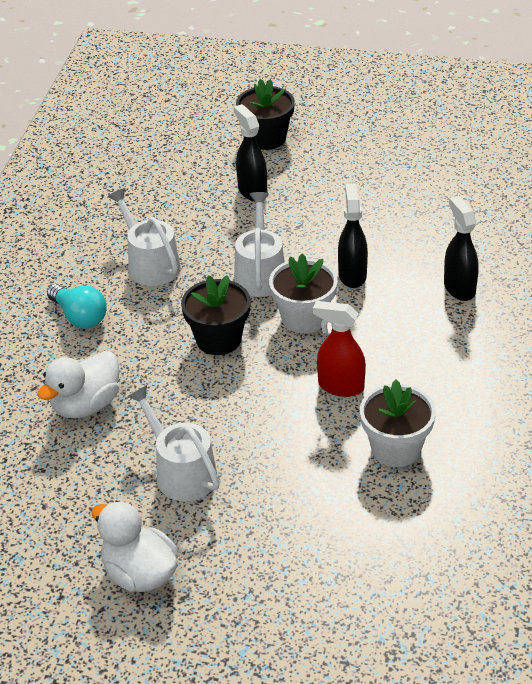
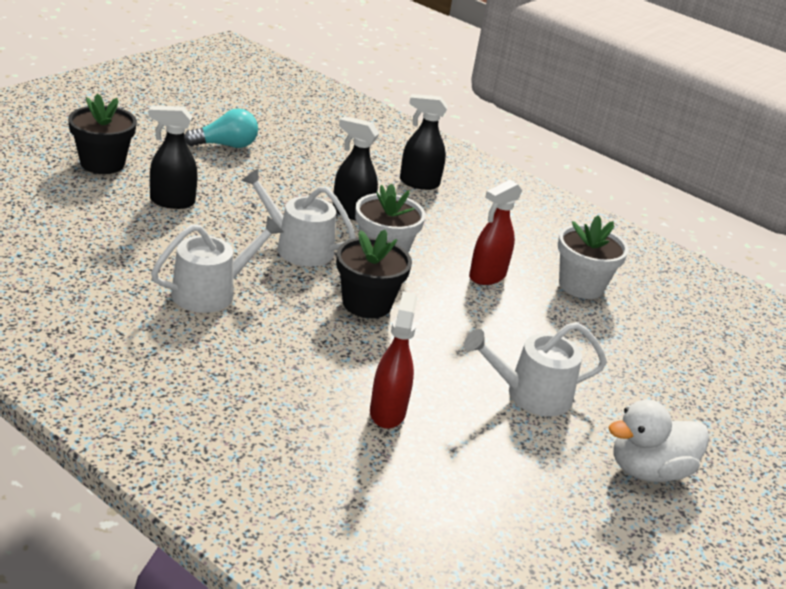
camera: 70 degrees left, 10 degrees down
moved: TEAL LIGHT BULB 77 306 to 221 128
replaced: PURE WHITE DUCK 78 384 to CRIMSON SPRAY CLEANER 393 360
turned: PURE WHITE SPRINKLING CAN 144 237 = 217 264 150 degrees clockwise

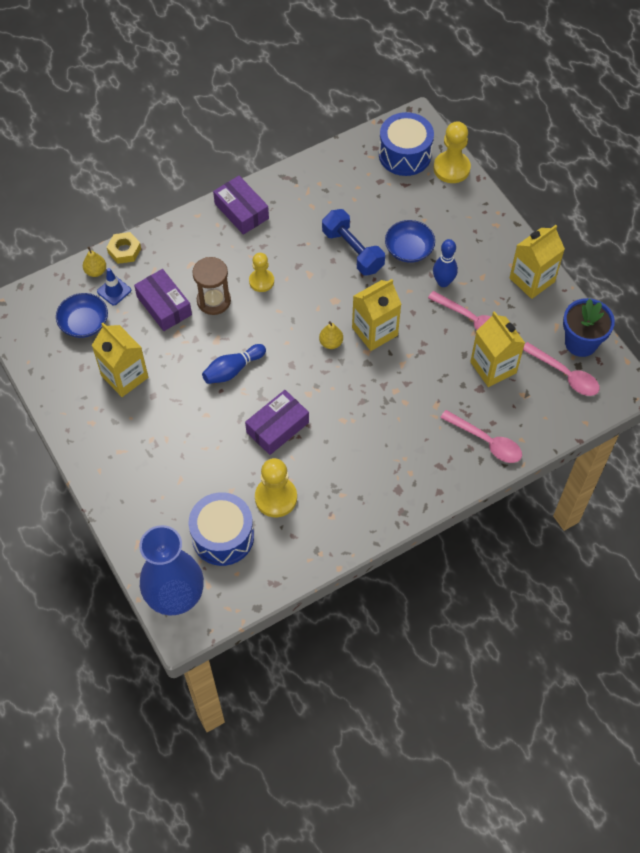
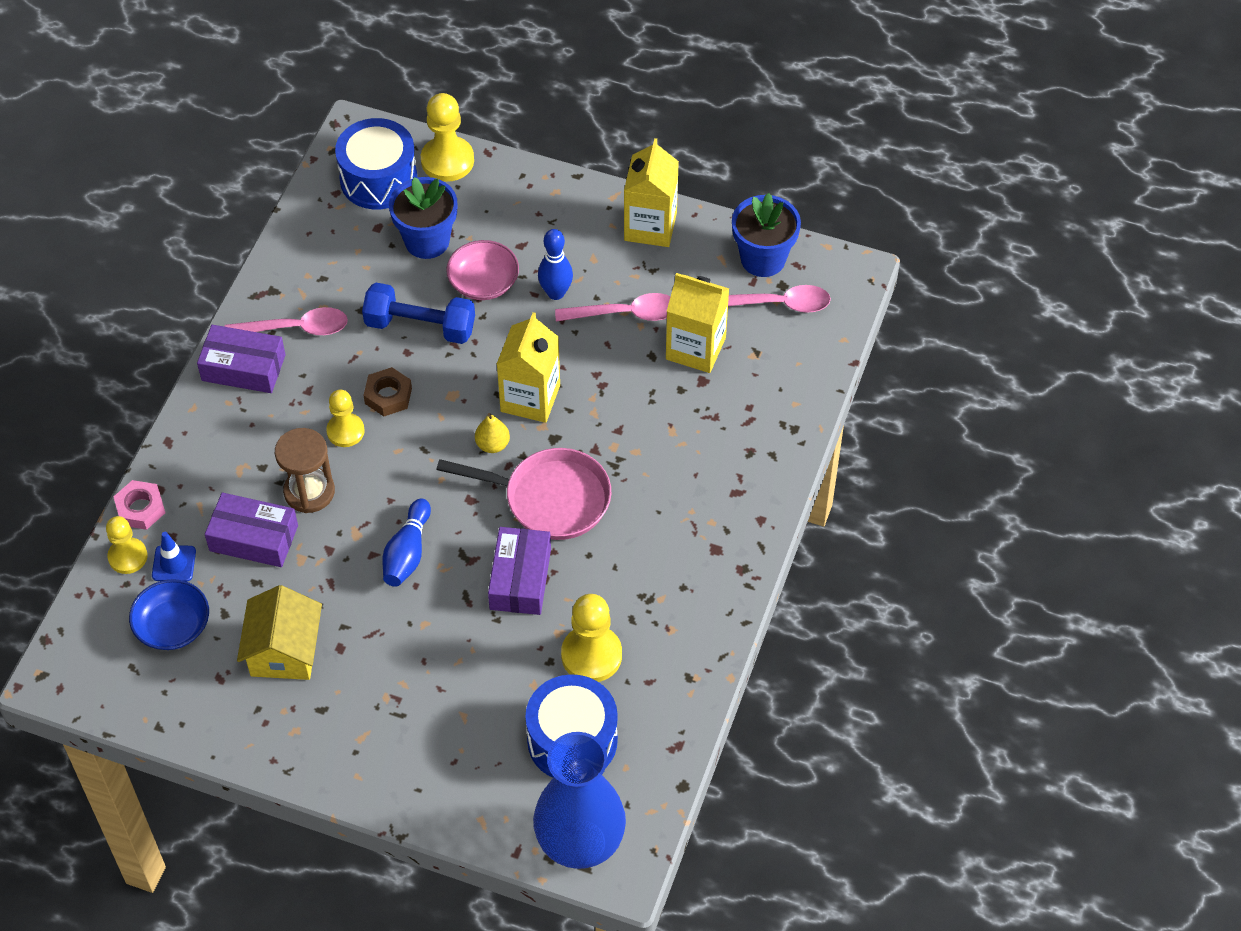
camera: 40 degrees left, 5 degrees down
added: RUSSET NUT 388 391; ROYAL BLUE PLANT POT 423 218; ROSY FRYING PAN 523 494
moved: ROSY TABLESPOON 481 436 to 286 321
replaced: GOLDEN PEAR FRUIT 94 262 to GOLDEN CHESS PAWN 127 545; GOLDEN MILK CARTON 120 360 to GOLDEN TOY HOUSE 279 632
recoloured: GOLDEN NUT 124 248 to ROSY NUT 139 505; ROYAL BLUE DEEP DISH 410 241 to ROSY DEEP DISH 482 270

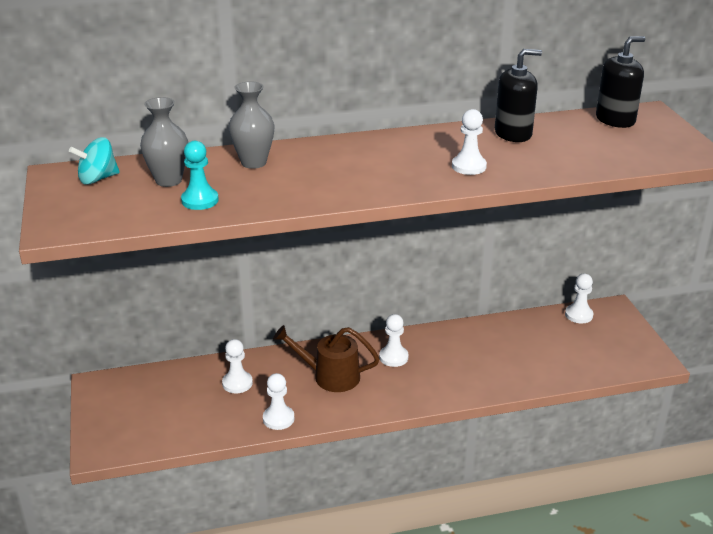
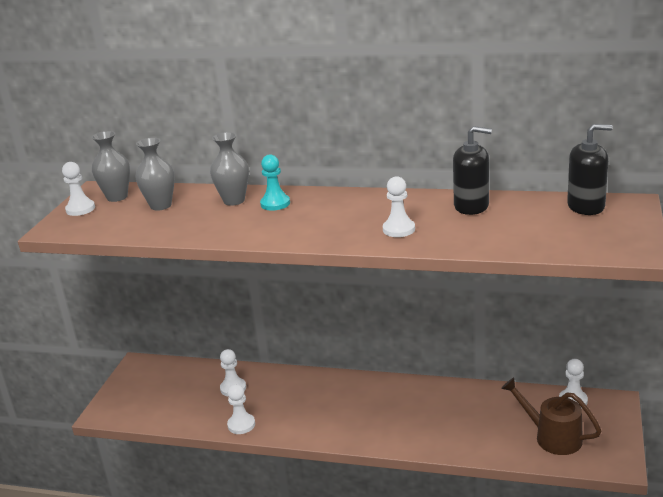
camera: 30 degrees right, 5 degrees down
moved: TEAL CHESS PAWN 200 175 to 275 182; RUSSET SPRINKLING CAN 326 358 to 551 416; PURE WHITE CHESS PAWN 394 340 to 78 189
replaced: TEAL TOY TOP 94 161 to GREY TALL VASE 111 166

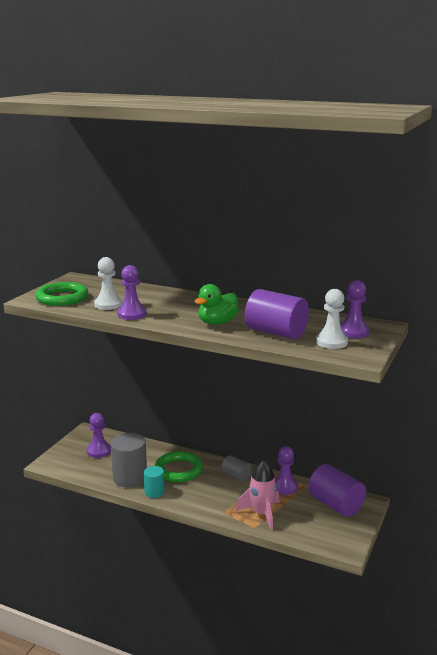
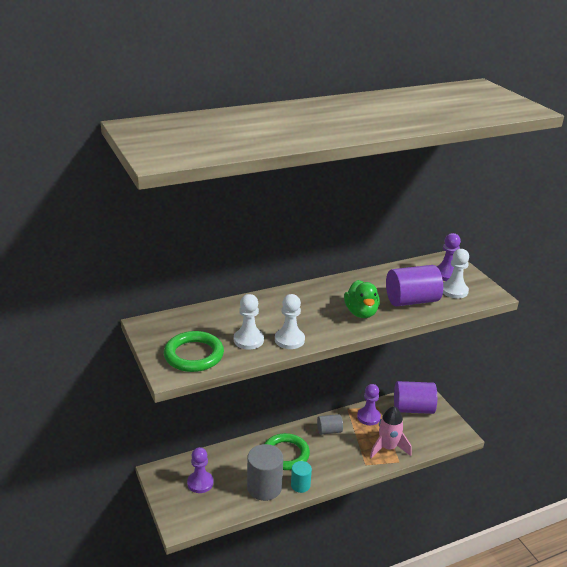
camera: 50 degrees left, 10 degrees up
recoloured: ROYAL PURPLE CHESS PAWN 131 292 to PURE WHITE CHESS PAWN 290 321

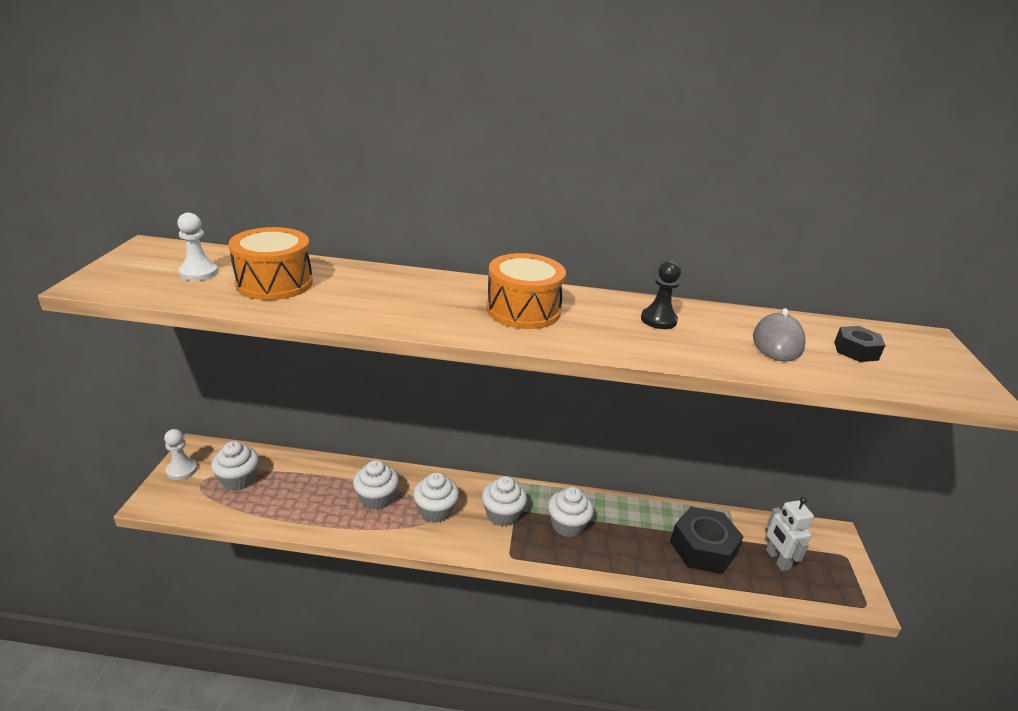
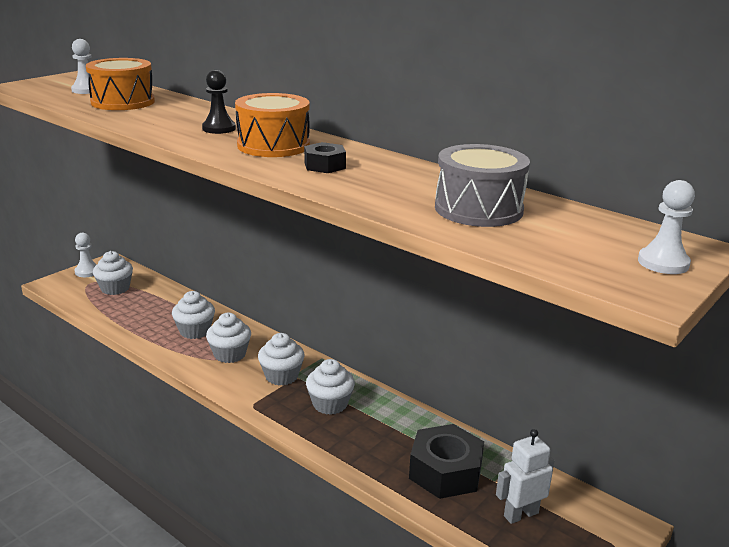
camera: 35 degrees right, 5 degrees down
added: PURE WHITE CHESS PAWN 666 227
moved: JET-BLACK CHESS PAWN 661 295 to 219 102; JET-BLACK NUT 859 344 to 325 157
replaced: GREY MOUSE 779 335 to GREY TOY DRUM 482 185
turned: PURE WHITE ROBOT FIGURE 790 534 = 525 476 45 degrees clockwise

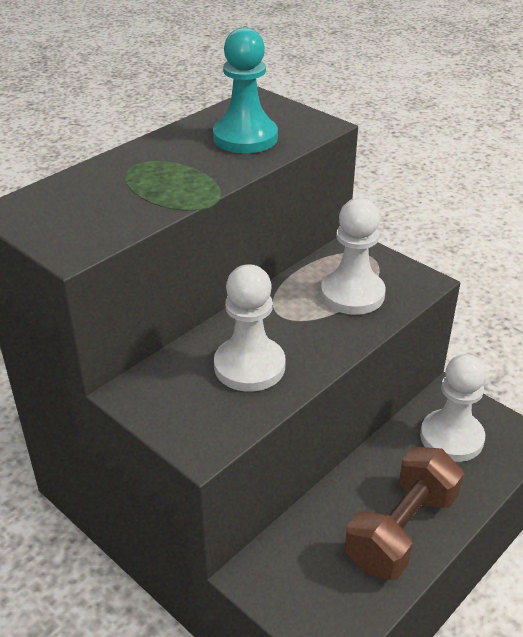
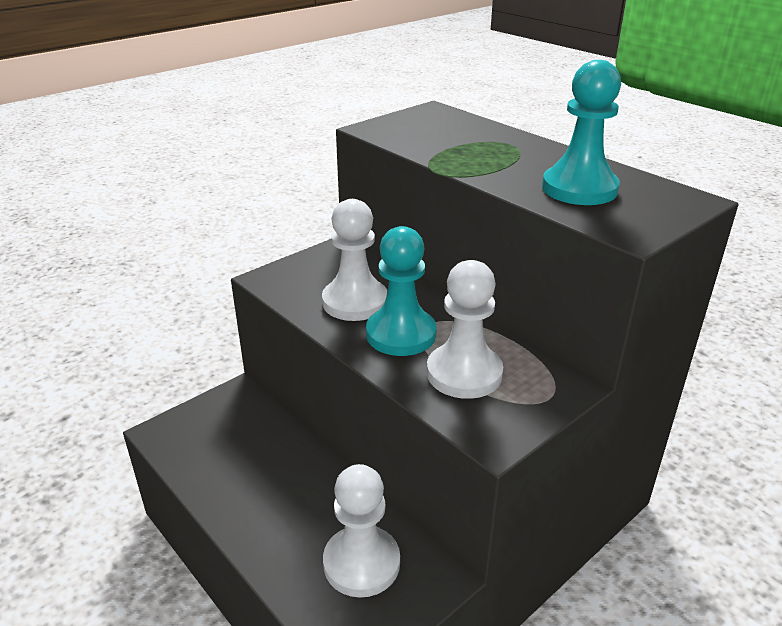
camera: 95 degrees right, 5 degrees down
removed: RUSSET DUMBBELL 404 513
added: TEAL CHESS PAWN 401 291

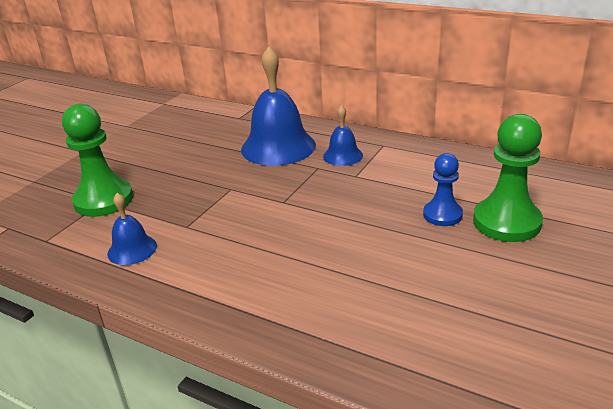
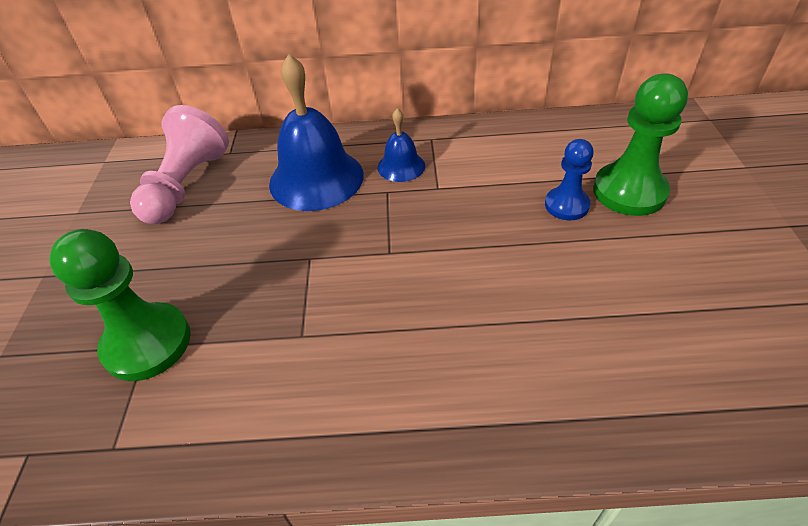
camera: 30 degrees left, 15 degrees up
removed: ROYAL BLUE HAND BELL 132 229
added: ROSY CHESS PAWN 179 164

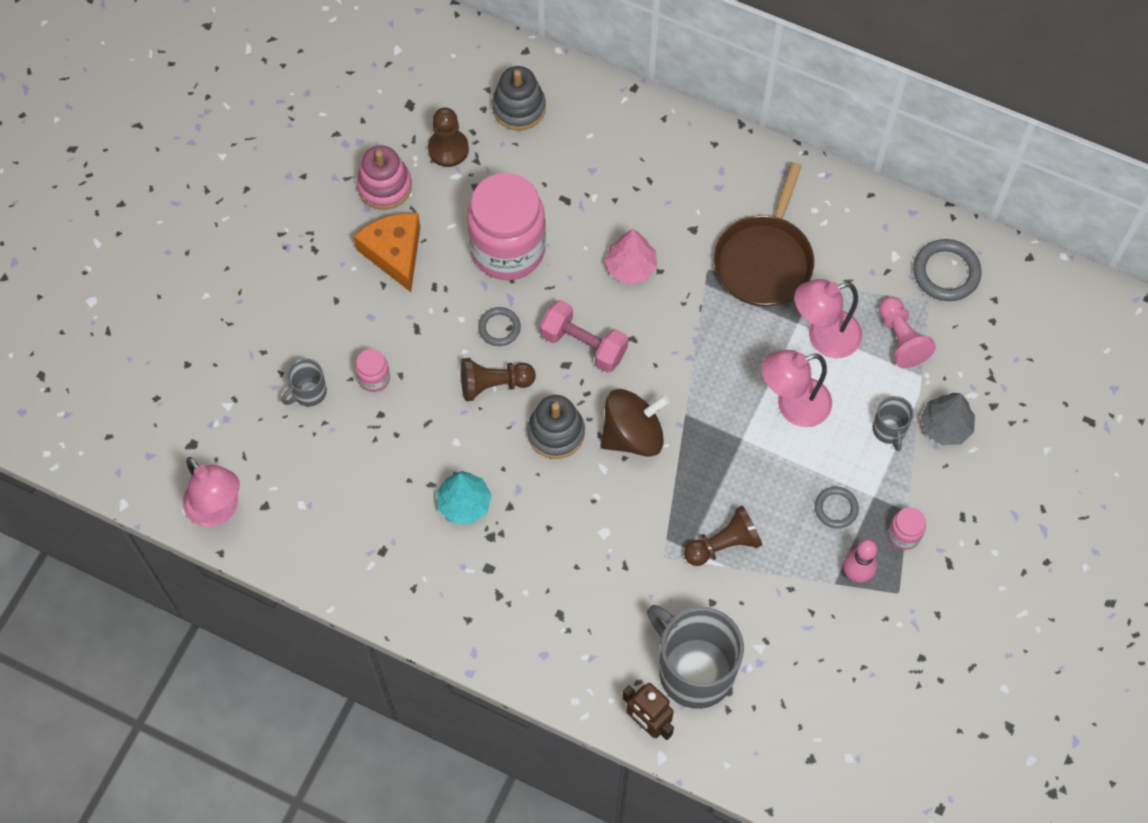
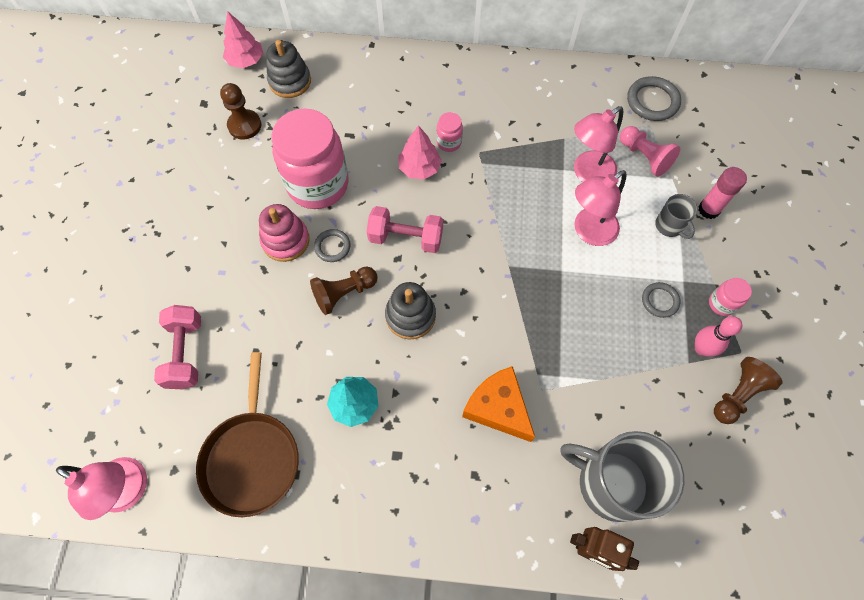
camera: 20 degrees left, 0 degrees up
removed: RUSSET TOY TOP 635 423
added: ROSY FIR TREE 243 39
moved: ORANGE-COLOURED PIECE OF CHEESE 386 252 to 498 404; ROSY JAM JAR 372 370 to 449 132; ROSY STACKING TOY 384 177 to 284 233; RUSSET CHESS PAWN 723 535 to 748 390; RUSSET FRYING PAN 764 234 to 247 434
replaced: GREY TEA MUG 304 382 to ROSY DUMBBELL 177 347; GREY FIR TREE 947 419 to ROSY GLUE 722 193

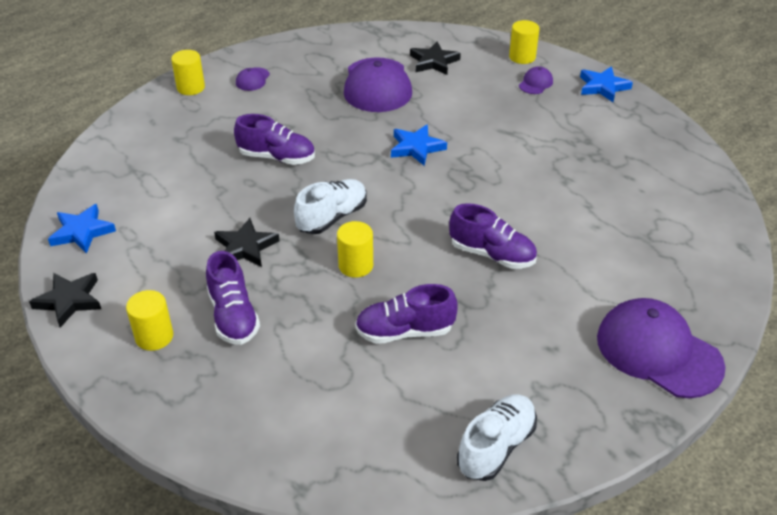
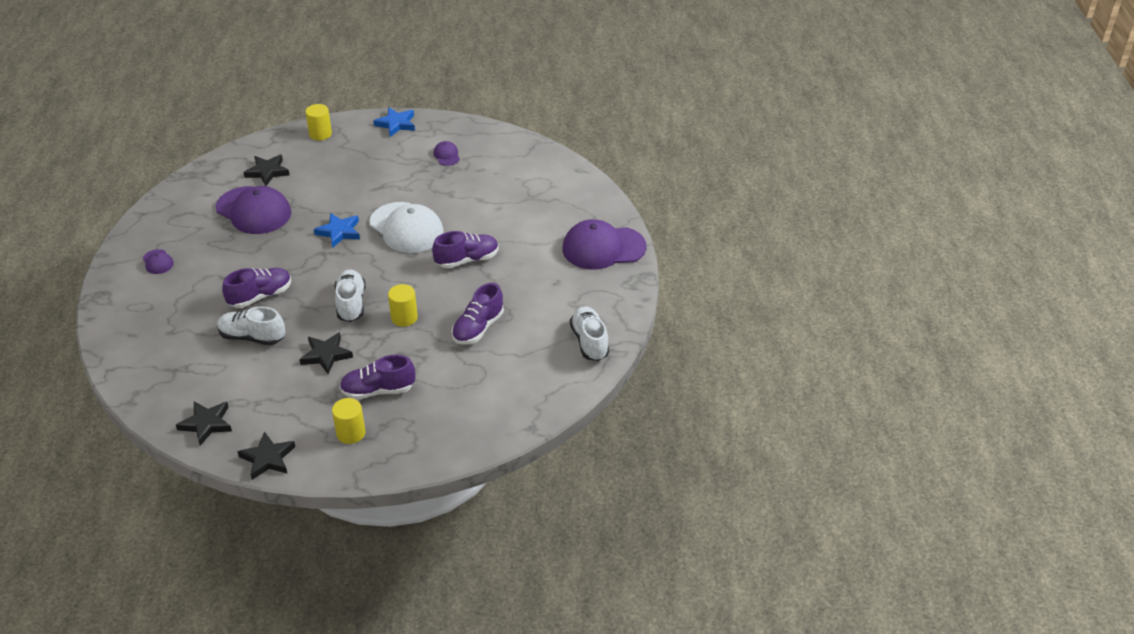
camera: 50 degrees left, 0 degrees up
removed: GOLDEN CYLINDER SHAPE 188 72
added: PURE WHITE SHOE 251 325; PURE WHITE PEAKED CAP 407 227
moved: ROYAL PURPLE PEAKED CAP 536 80 to 446 153
recoloured: ROYAL BLUE FIVE-POINTED STAR 82 229 to JET-BLACK FIVE-POINTED STAR 204 423
turned: ROYAL PURPLE SHOE 233 298 = 377 377 150 degrees clockwise

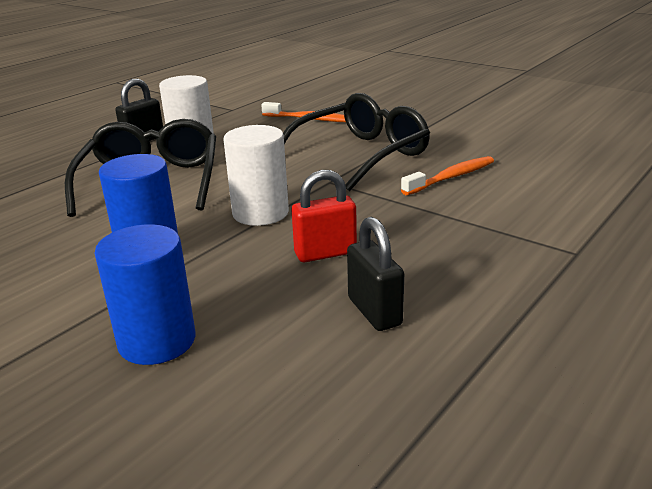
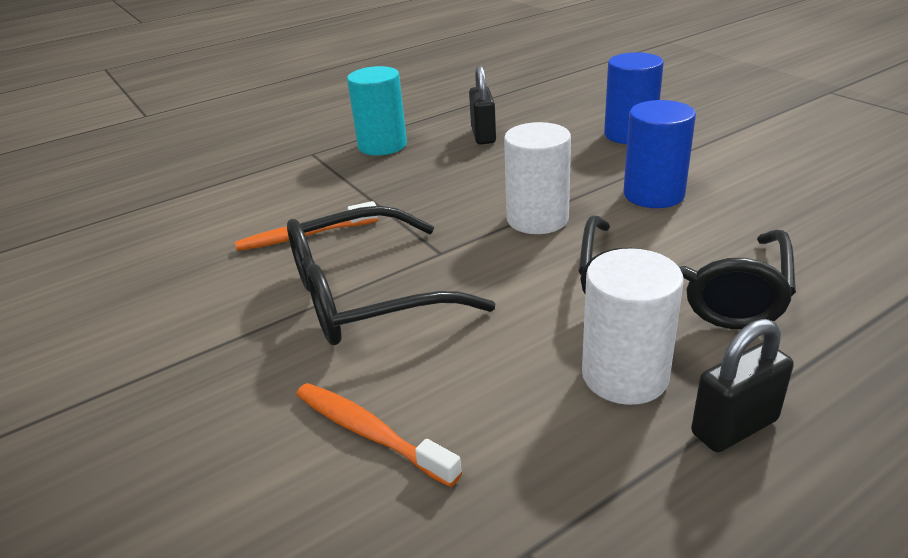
camera: 160 degrees left, 5 degrees up
removed: CRIMSON SMALL LOCK 324 216
added: TEAL CYLINDER SHAPE 377 110

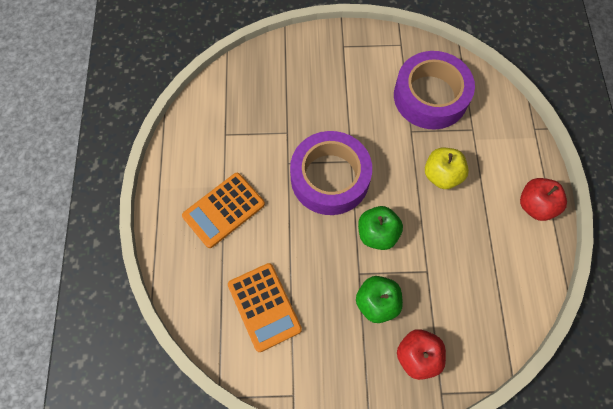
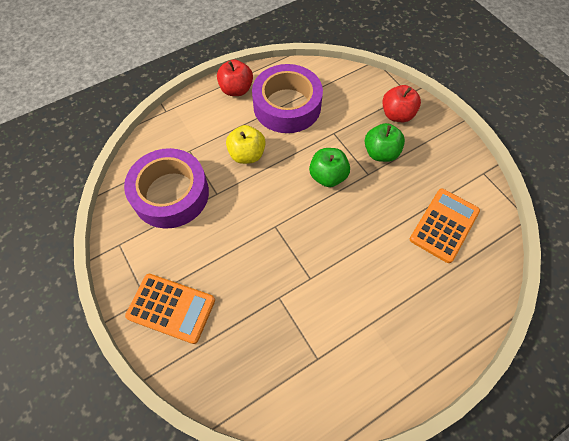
camera: 120 degrees left, 5 degrees down
moved: ORANGE-COLOURED CALCULATOR 223 210 to 170 309; ROYAL PURPLE ROLL OF TAPE 331 173 to 287 98

